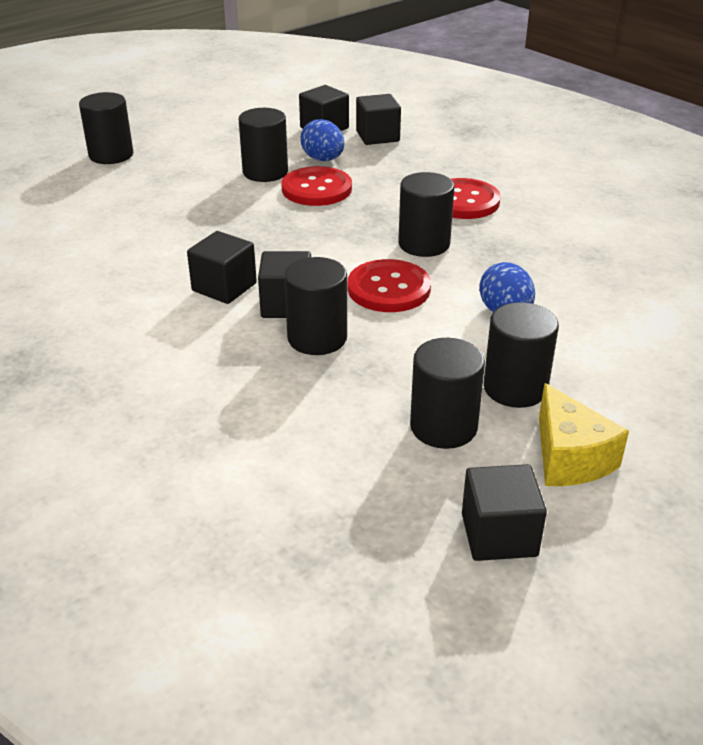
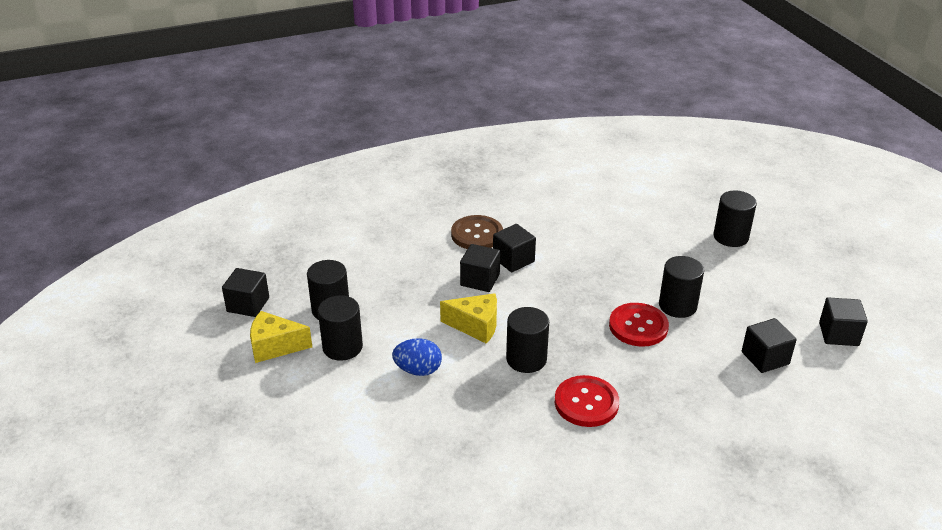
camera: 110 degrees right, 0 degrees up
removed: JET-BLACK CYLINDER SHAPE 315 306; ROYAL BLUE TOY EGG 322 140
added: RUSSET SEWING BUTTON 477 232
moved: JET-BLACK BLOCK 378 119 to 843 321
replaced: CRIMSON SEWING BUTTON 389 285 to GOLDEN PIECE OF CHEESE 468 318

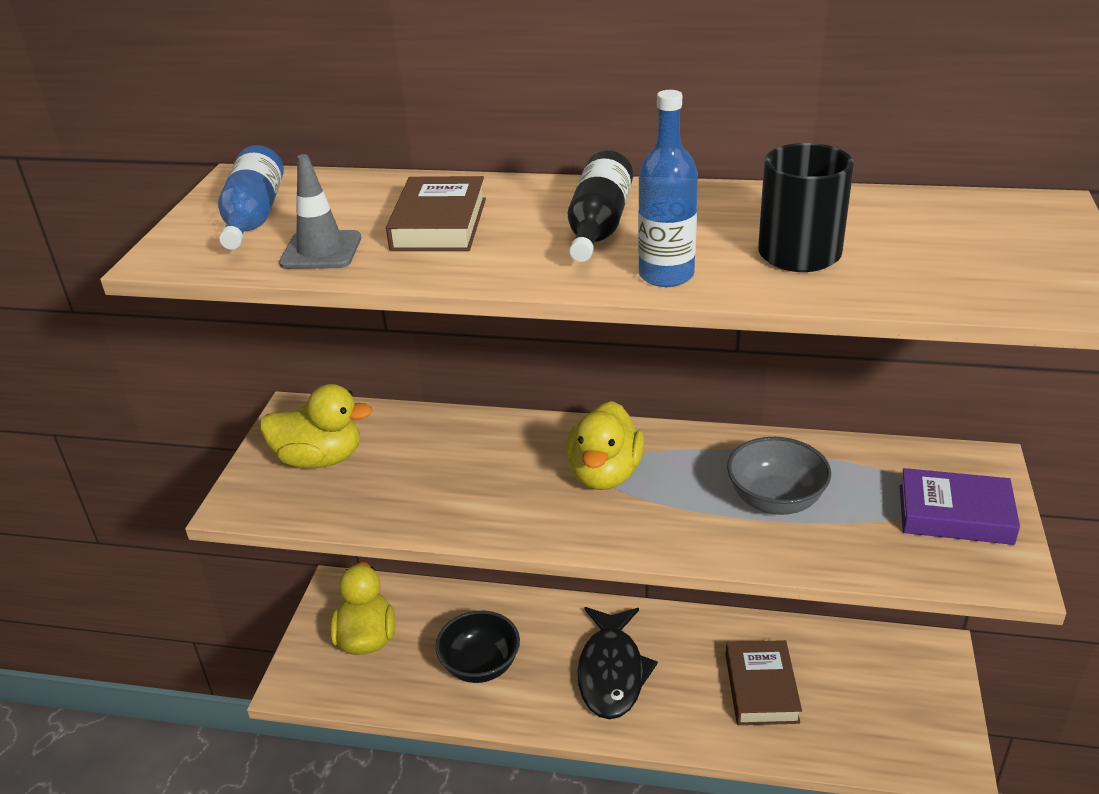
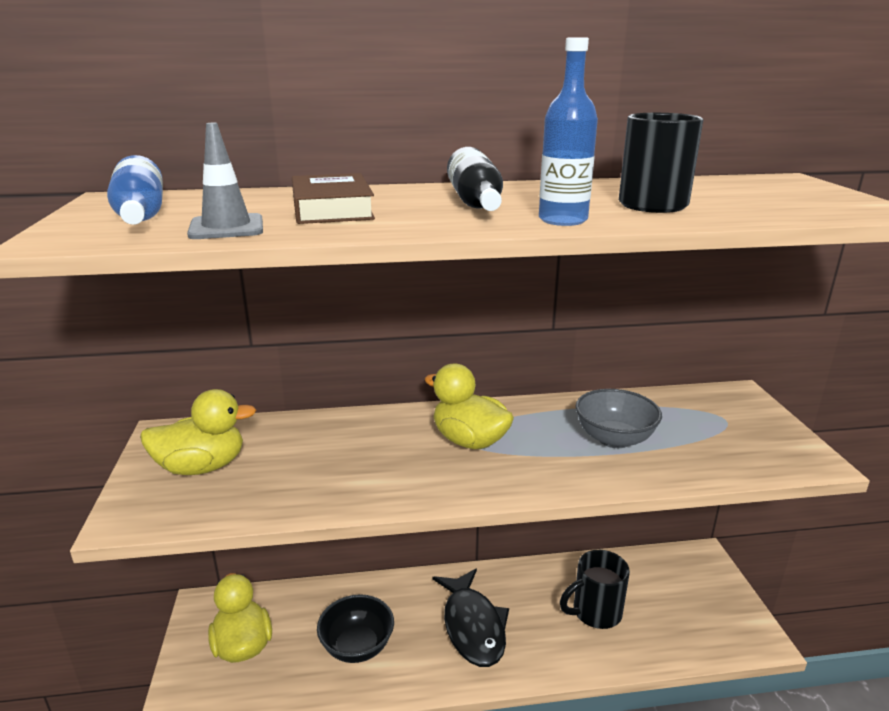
camera: 20 degrees left, 10 degrees down
removed: ROYAL PURPLE BOOK 960 506
replaced: RUSSET BOOK 763 682 to JET-BLACK TEA MUG 595 589
turned: GOLDEN DUCK 605 445 = 469 406 135 degrees clockwise

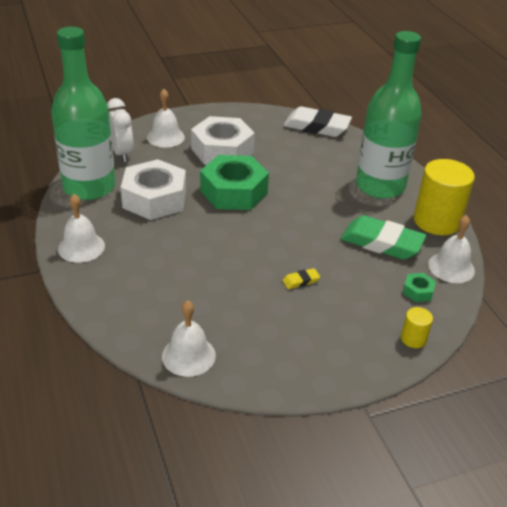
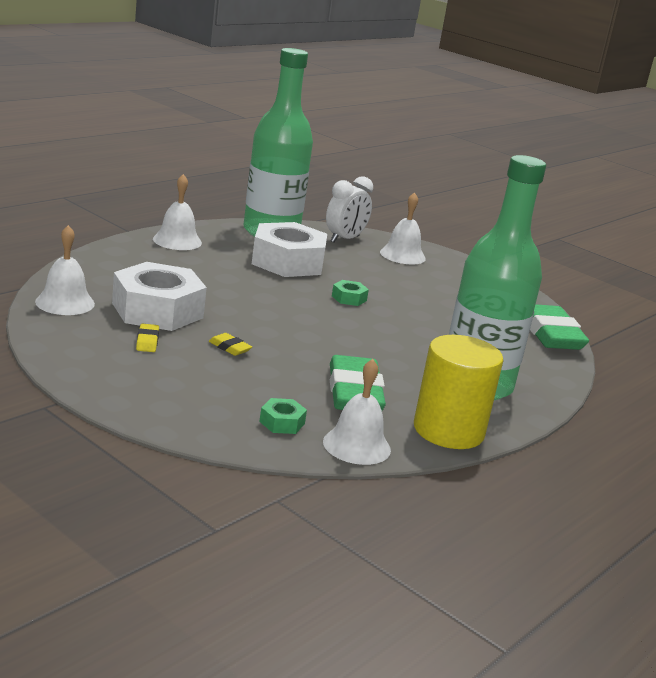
camera: 60 degrees right, 15 degrees down
removed: GOLDEN CYLINDER SHAPE 417 327
added: GOLDEN ERASER 147 338
moved: PURE WHITE NUT 223 140 to 159 296
recoloured: PURE WHITE ERASER 317 121 to GREEN ERASER 559 327
resized: GREEN NUT 234 182 = 350 293 x0.42

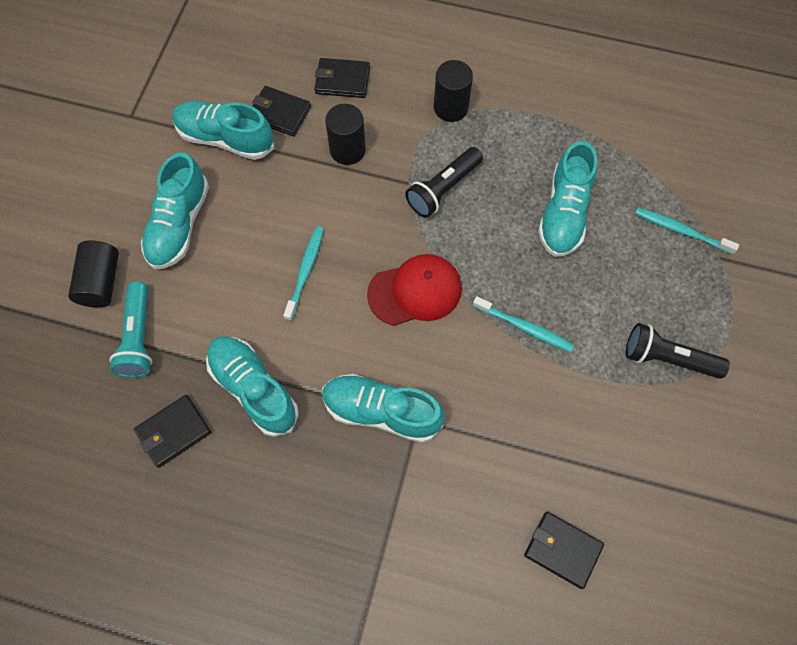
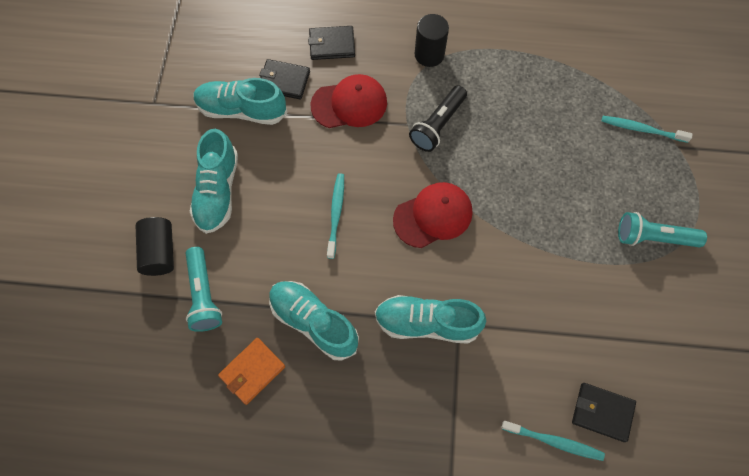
camera: 10 degrees left, 0 degrees up
removed: TEAL SHOE 567 199
moved: TEAL TOOTH BRUSH 524 324 to 553 441
replaced: JET-BLACK CYLINDER SHAPE 345 134 to CRIMSON PEAKED CAP 349 101
recoloured: JET-BLACK WALLET 172 431 to ORANGE-COLOURED WALLET 251 371; JET-BLACK TORCH 678 351 to TEAL TORCH 662 229

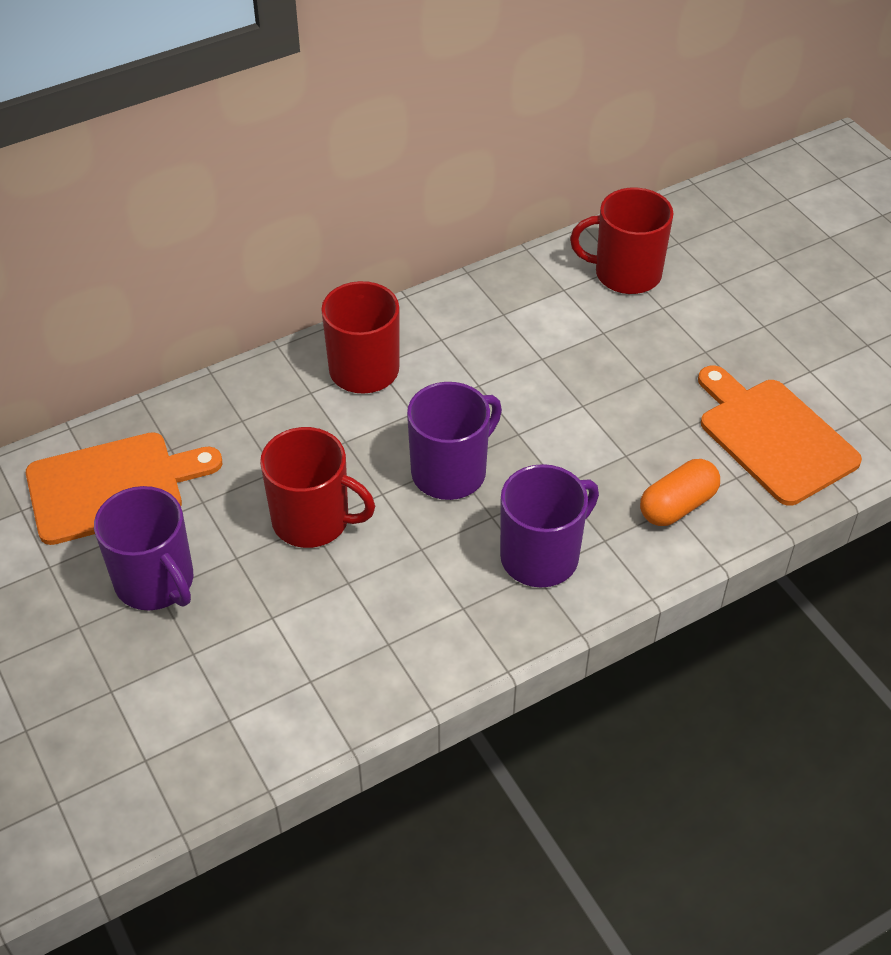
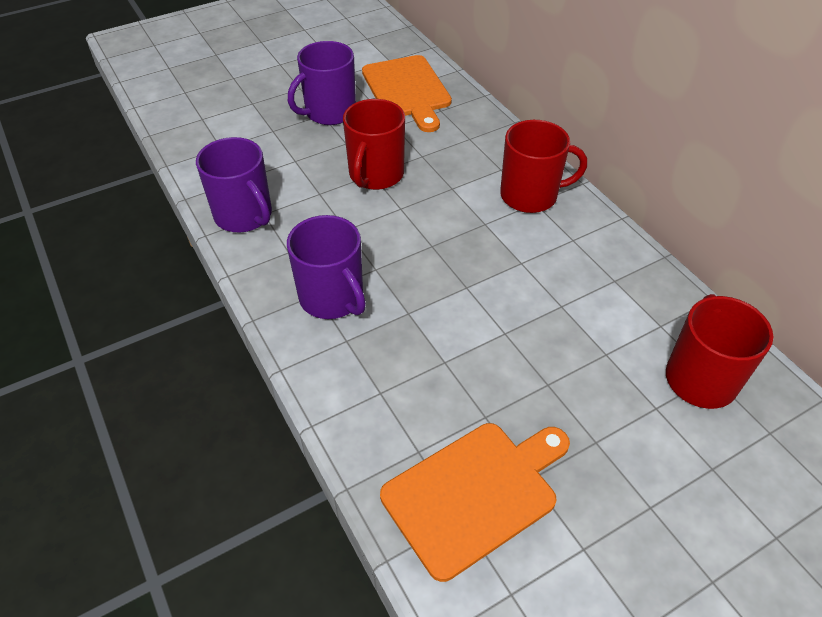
camera: 90 degrees right, 0 degrees up
removed: ORANGE-COLOURED PILL 680 492
moved: ROYAL PURPLE TEA MUG 454 441 to 234 184

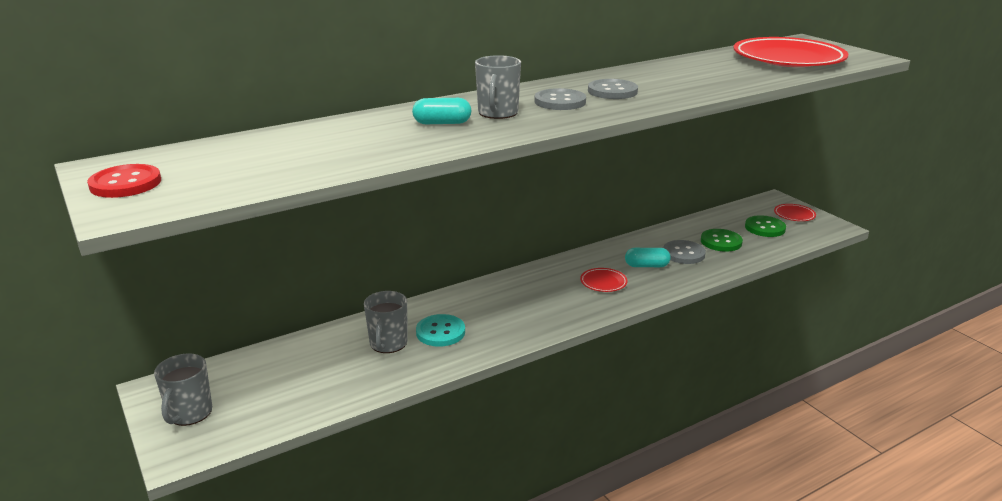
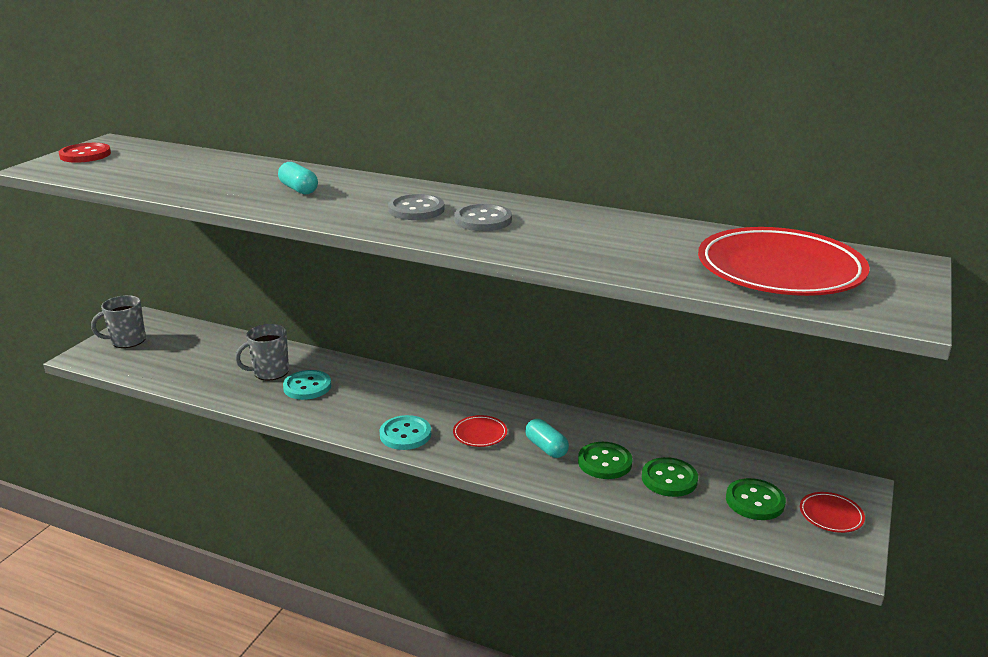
camera: 55 degrees right, 0 degrees up
removed: GREY TEA MUG 498 87
added: TEAL SEWING BUTTON 405 432
recoloured: GREY SEWING BUTTON 684 252 to GREEN SEWING BUTTON 605 460

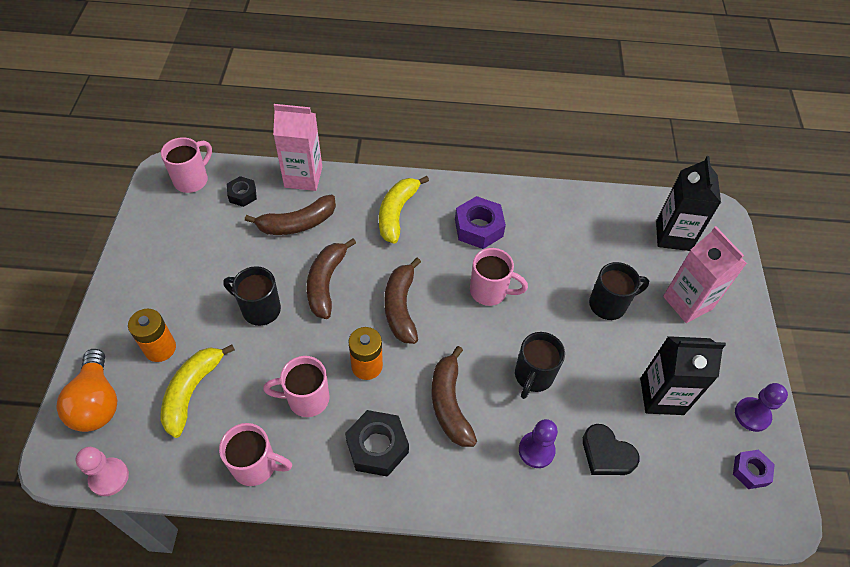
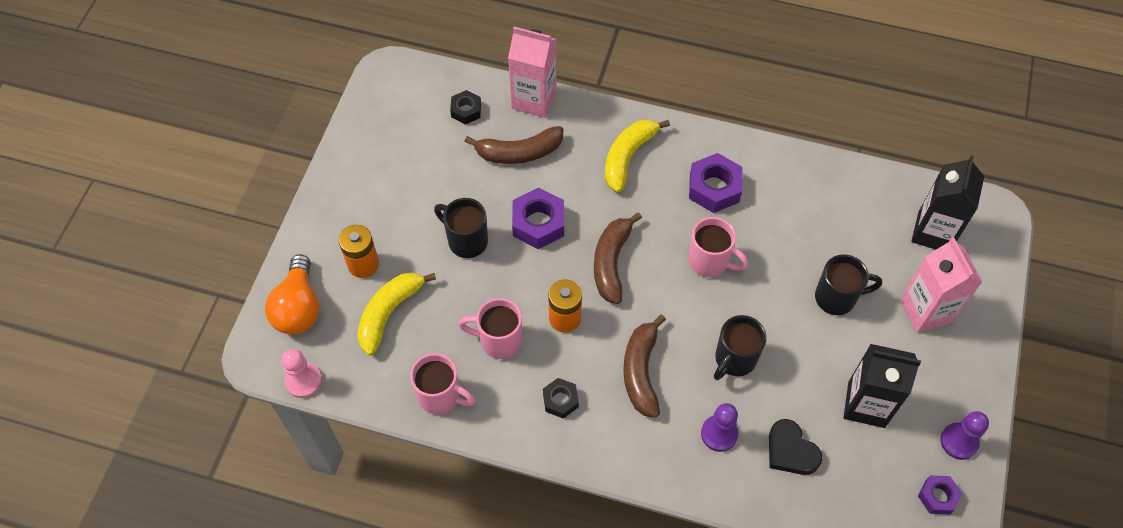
camera: 15 degrees right, 5 degrees up
removed: ROSY TEA MUG 186 165
replaced: RUSSET BANANA FRUIT 331 278 to ROYAL PURPLE NUT 538 218
resized: JET-BLACK NUT 377 443 = 561 398 x0.60

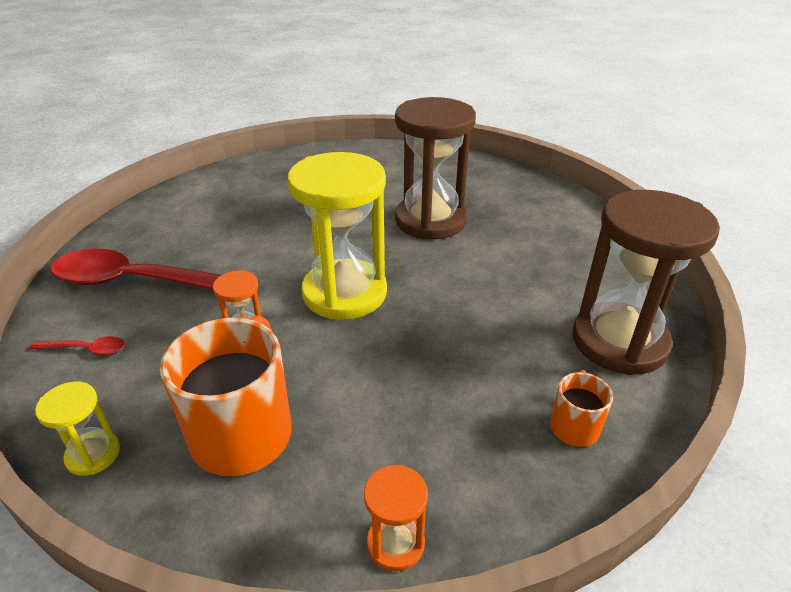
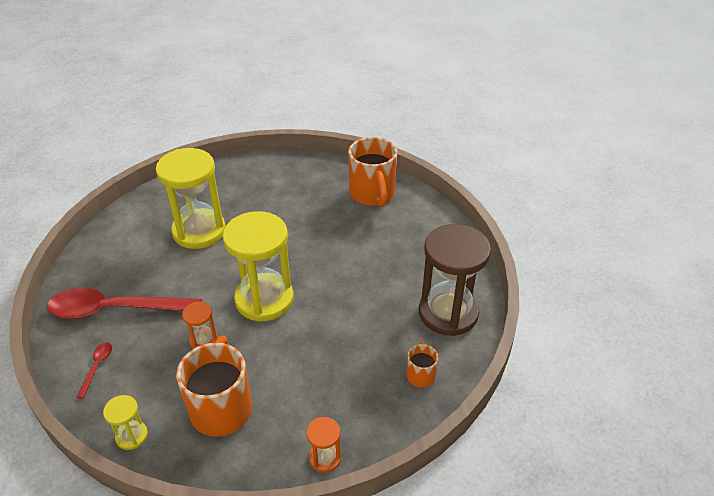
camera: 10 degrees left, 5 degrees up
removed: RUSSET SANDGLASS 435 168
added: GOLDEN SANDGLASS 191 198; ORANGE-COLOURED TEA MUG 373 172
turned: CRIMSON TABLESPOON 77 345 = 94 370 75 degrees counterclockwise

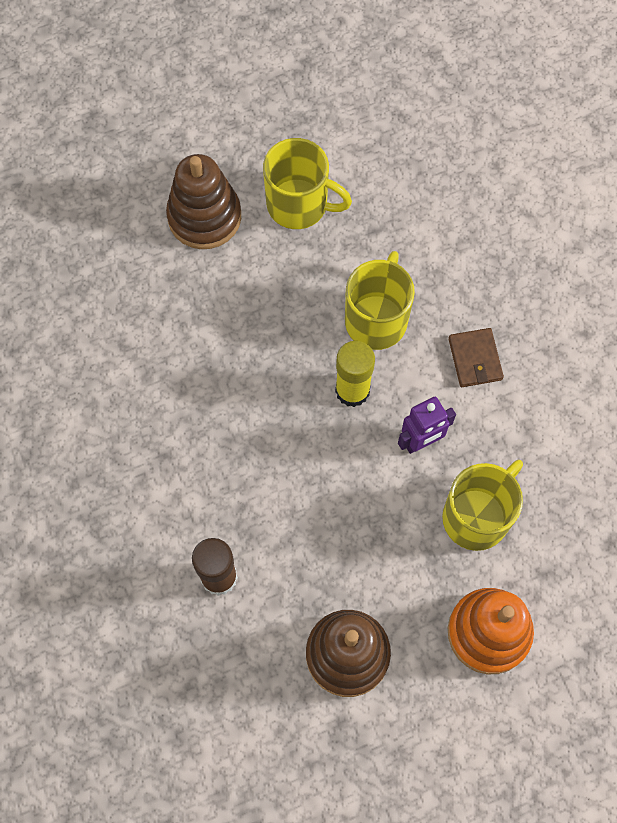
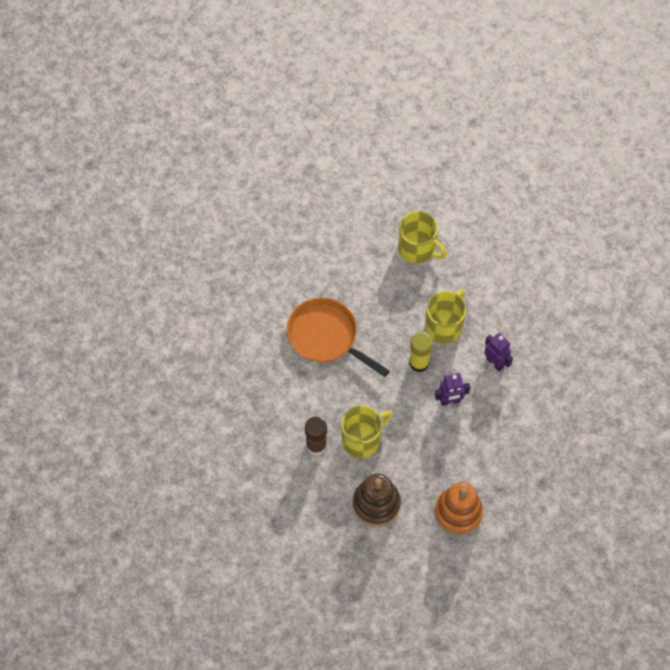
camera: 15 degrees right, 5 degrees down
removed: RUSSET STACKING TOY 203 201
added: ORANGE-COLOURED FRYING PAN 338 337
moved: GOLDEN TEA MUG 482 505 to 366 431
replaced: RUSSET WALLET 476 357 to ROYAL PURPLE ROBOT FIGURE 498 352

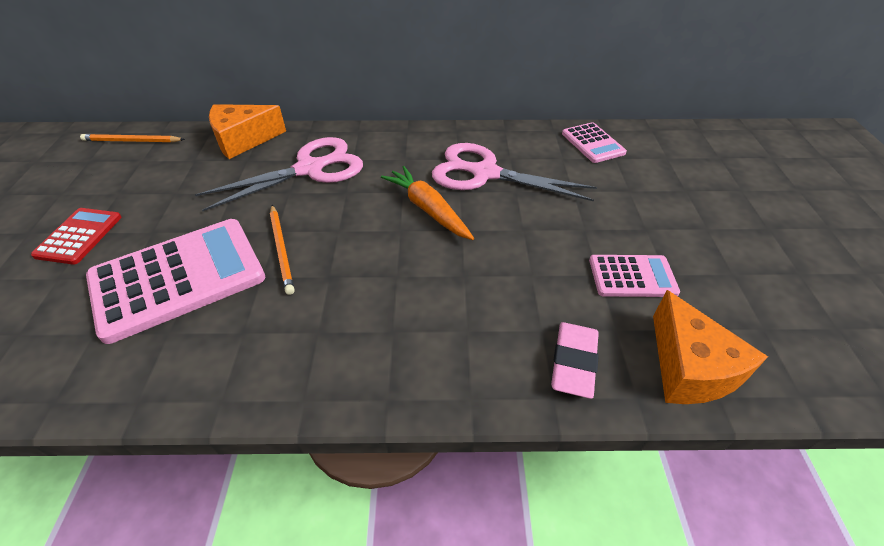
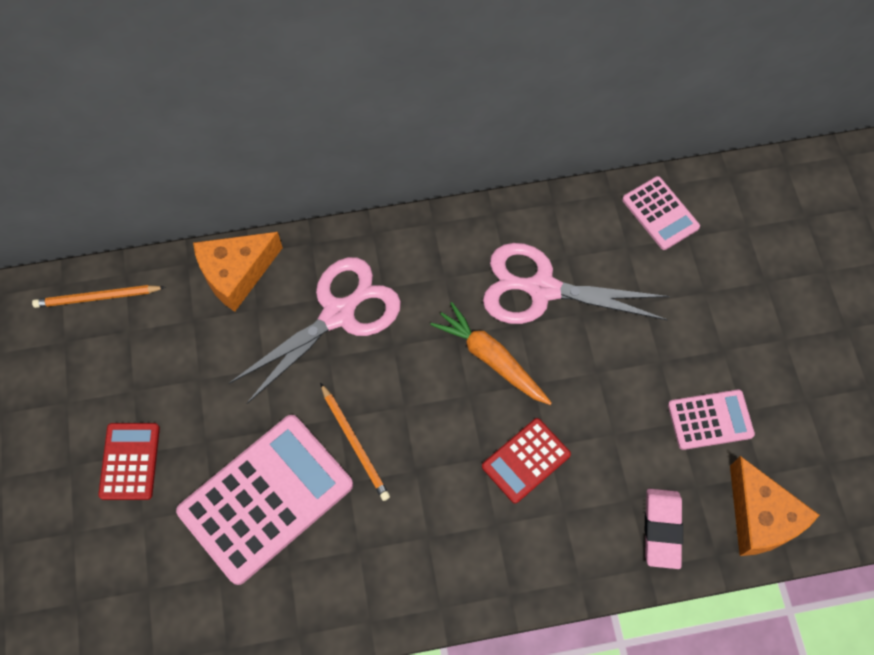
camera: 10 degrees left, 20 degrees up
added: CRIMSON CALCULATOR 526 461

